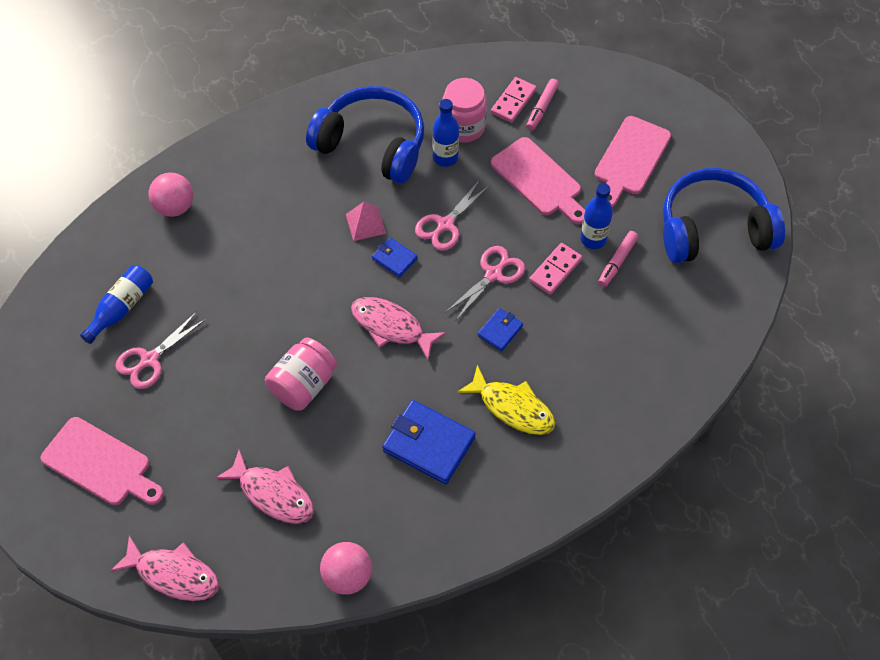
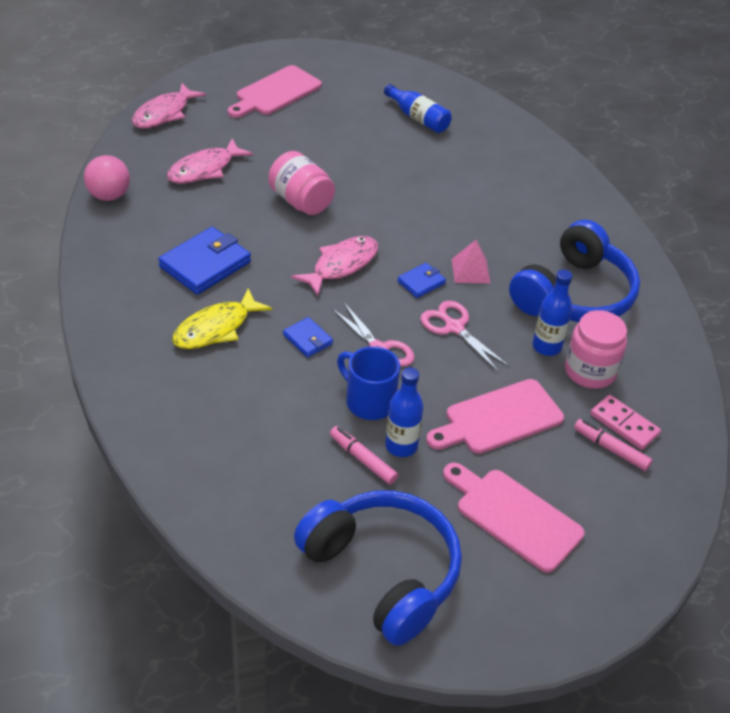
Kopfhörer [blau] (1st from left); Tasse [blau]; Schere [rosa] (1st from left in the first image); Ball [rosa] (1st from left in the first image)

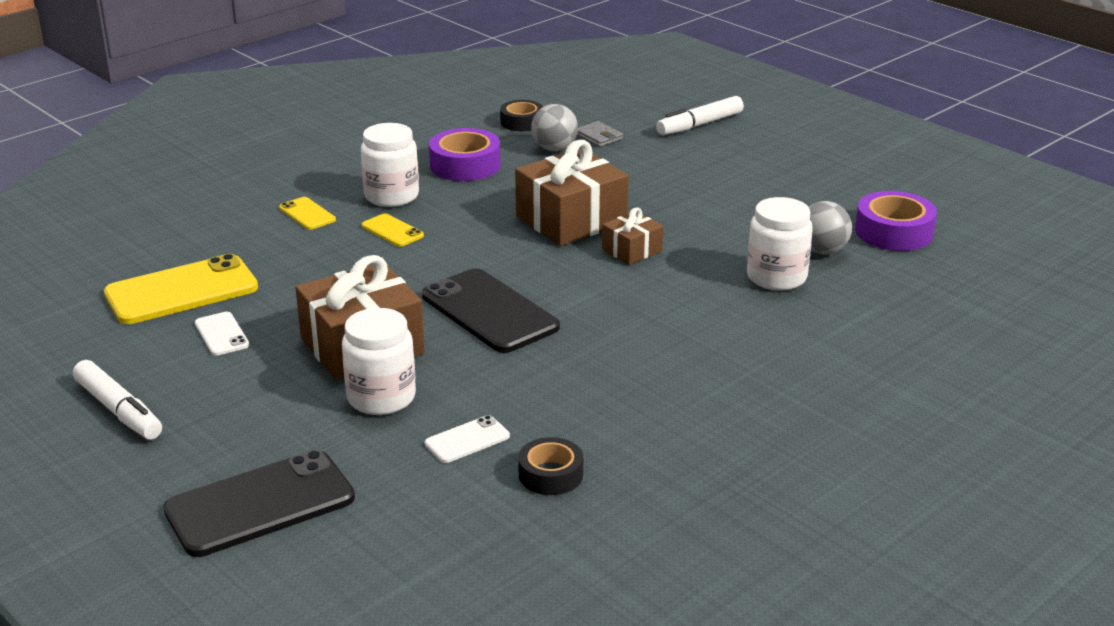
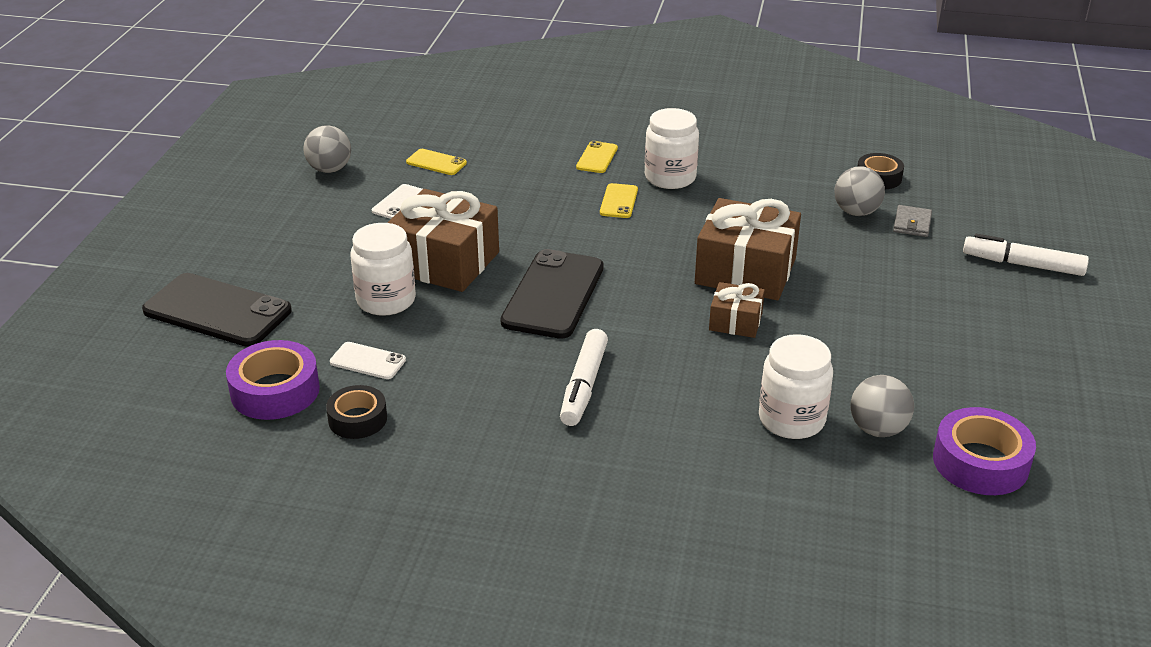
Klebeband [lila] (1st from left); Ball [grau] (1st from left); Handy [gelb] (1st from left); Filzstift [weiß] (1st from left)

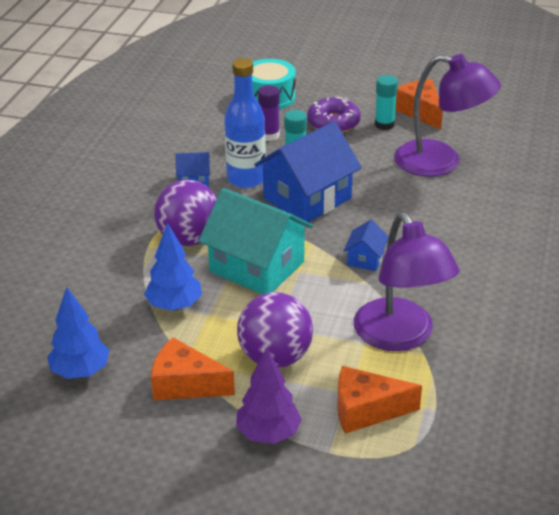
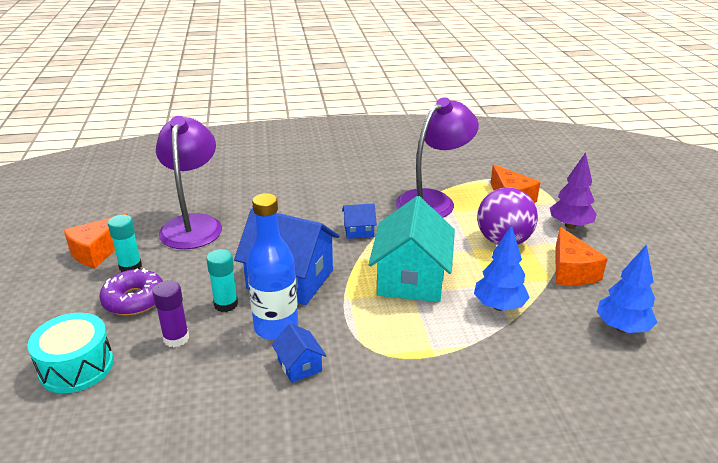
Ball [lila] (1st from left in the first image)

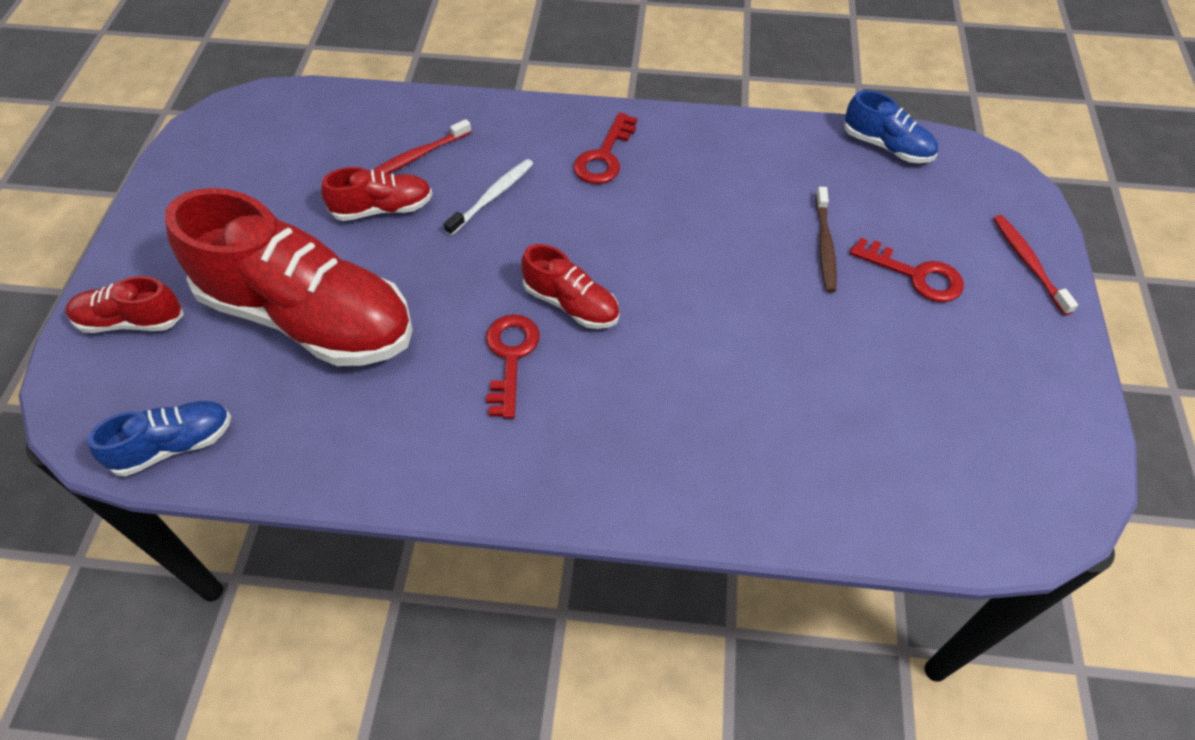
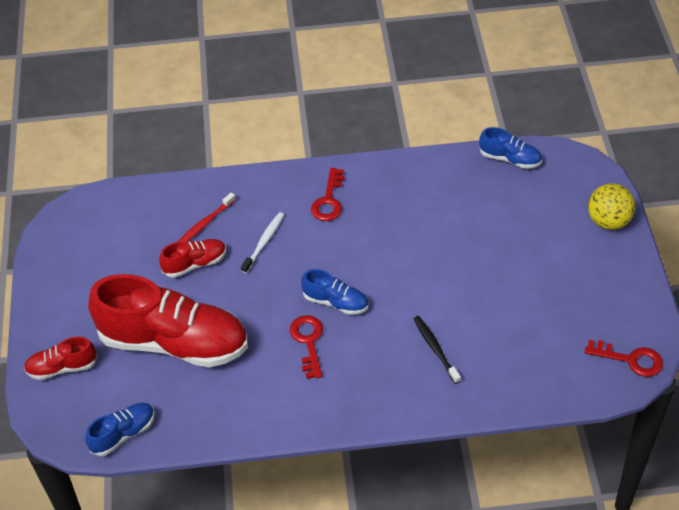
Schuh [blau] (2nd from left); Zahnbürste [schwarz]; Schlüssel [rot] (3rd from left); Ball [gelb]; Zahnbürste [braun]

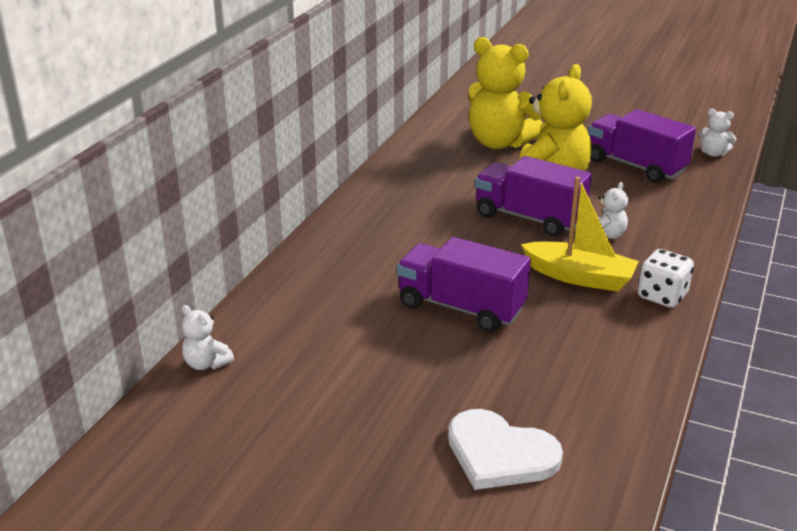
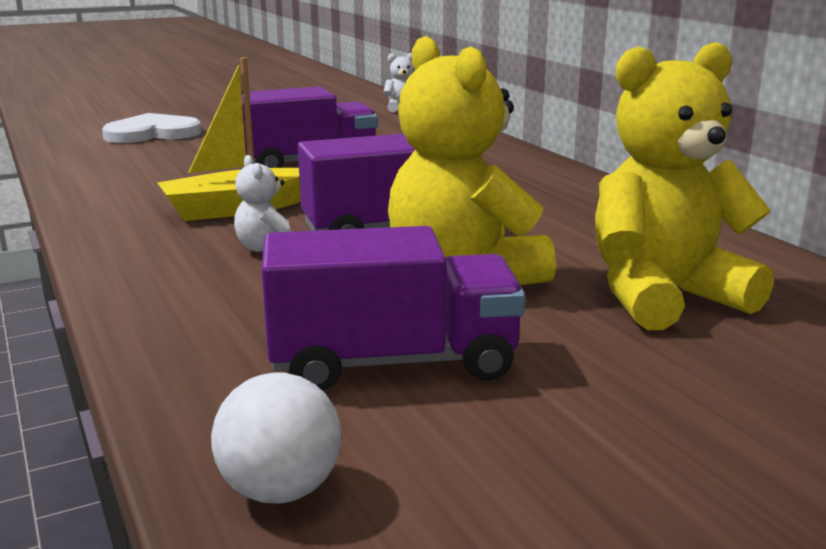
Ball [weiß]; Spielwürfel [weiß]

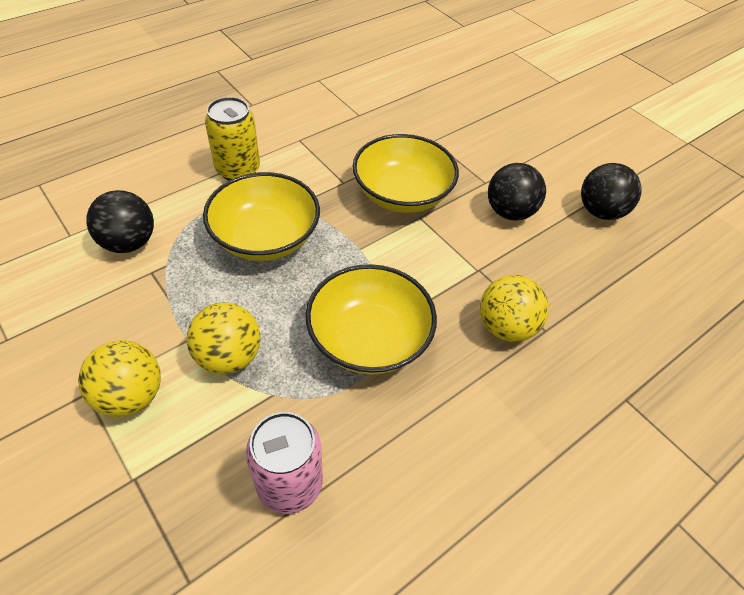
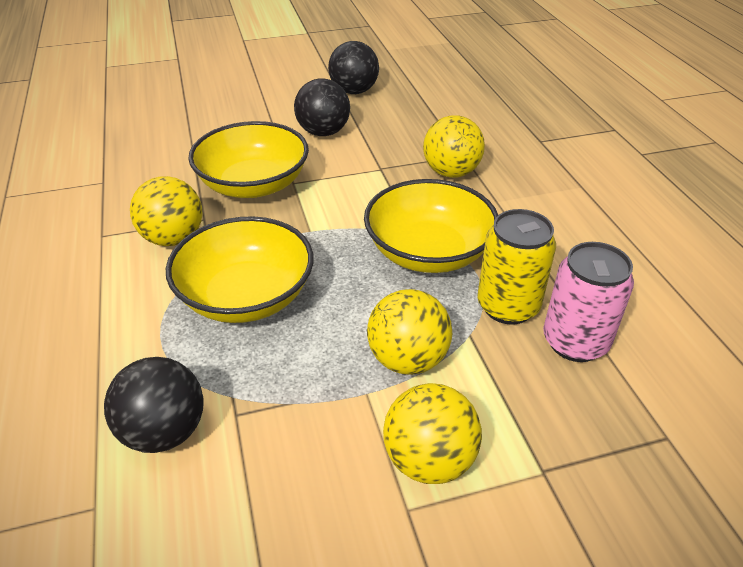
Ball [gelb] (1st from left); Dose [gelb]

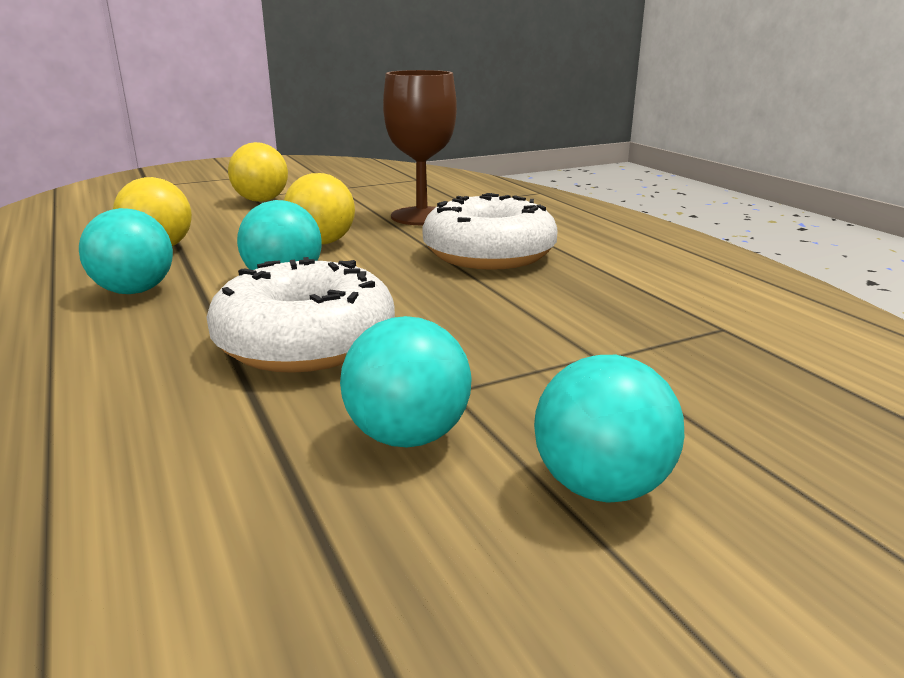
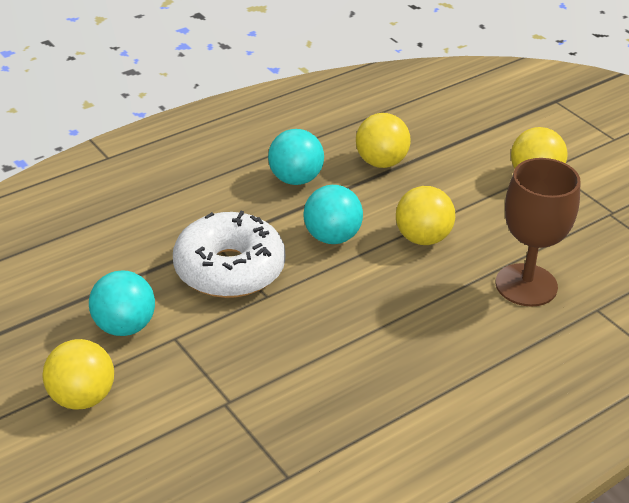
Ball [gelb] (1st from left); Donut [weiß] (2nd from left in the first image)

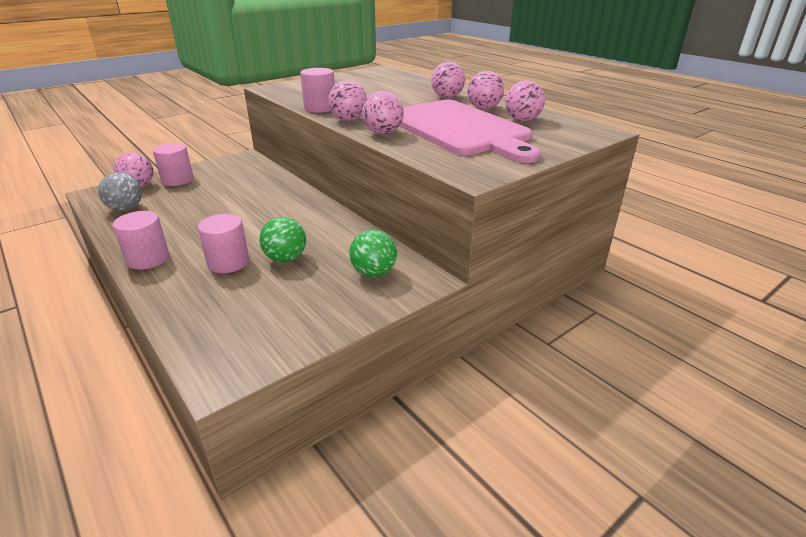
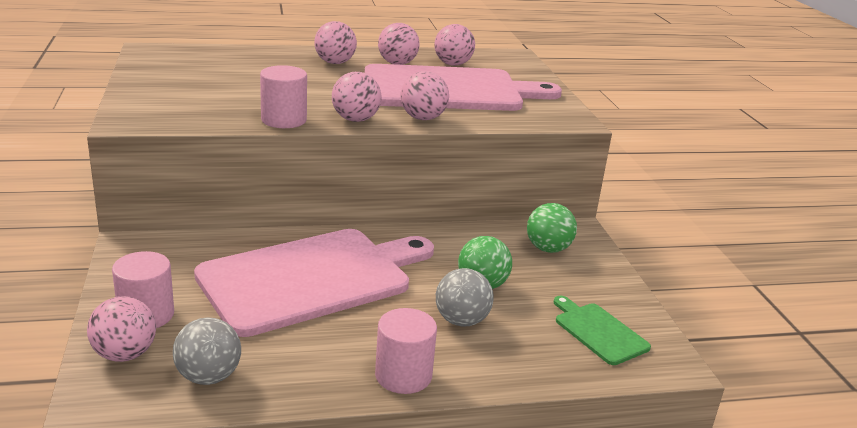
Schneidebrett [rosa] (1st from left); Ball [grau] (2nd from left); Schneidebrett [grün]

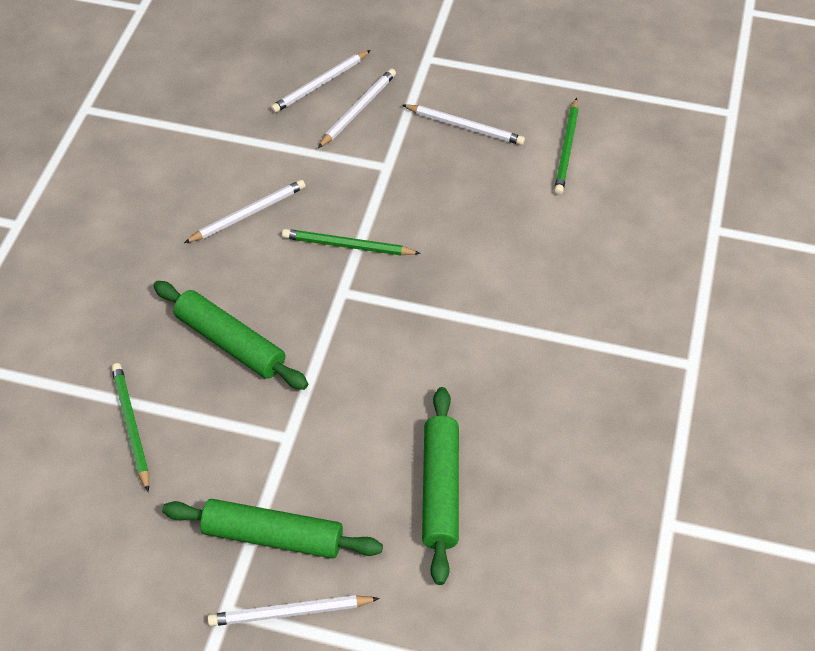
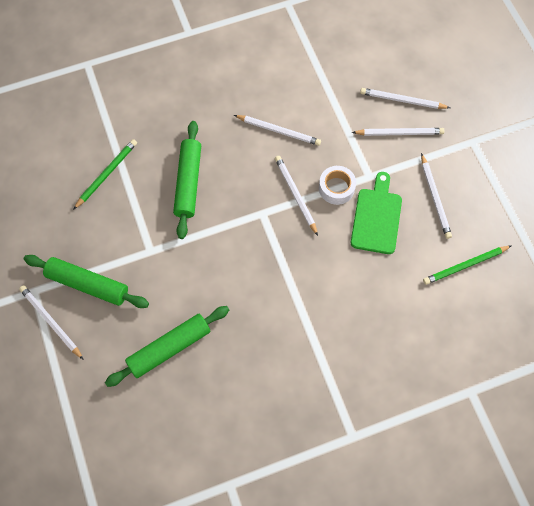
Nudelholz [grün] (1st from left); Bleistift [weiß] (3rd from left); Klebeband [weiß]; Schneidebrett [grün]

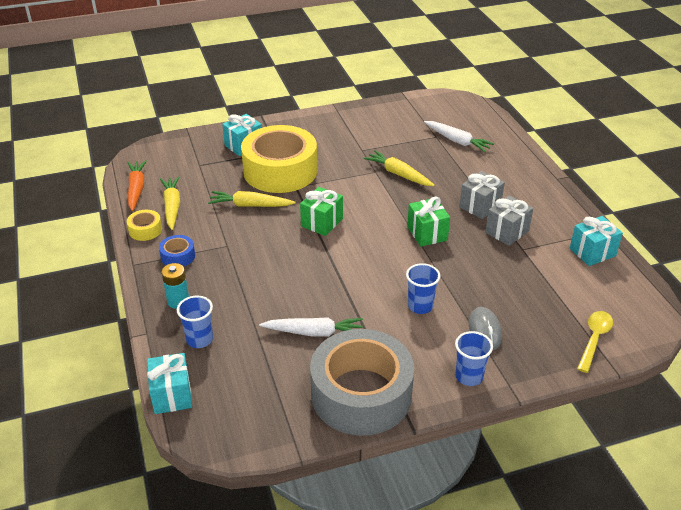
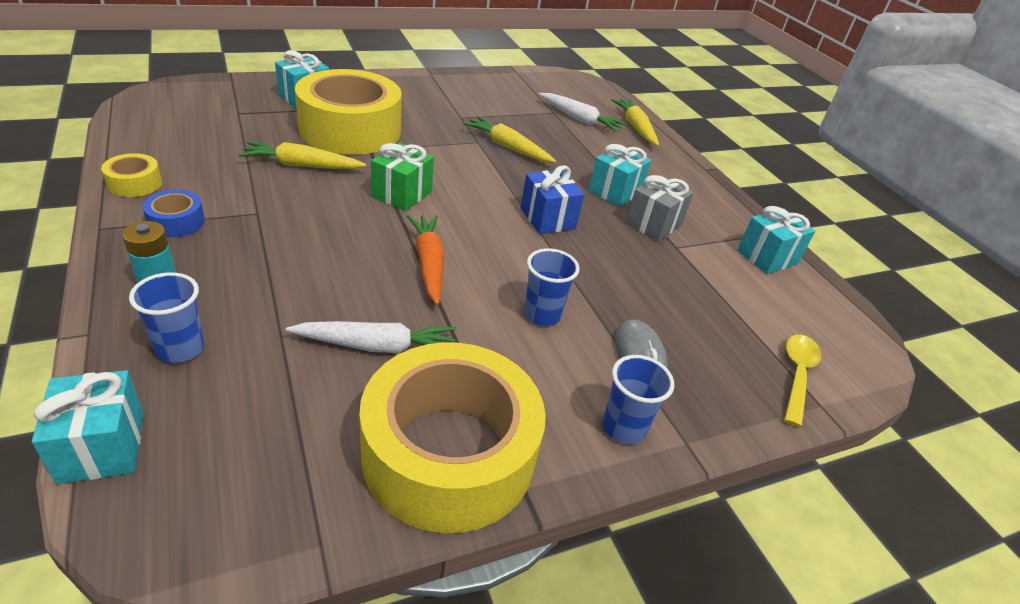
Klebeband [gelb] (3rd from left); Karotte [orange]; Geschenk [blau]; Geschenk [türkis] (3rd from left); Karotte [gelb] (3rd from left)

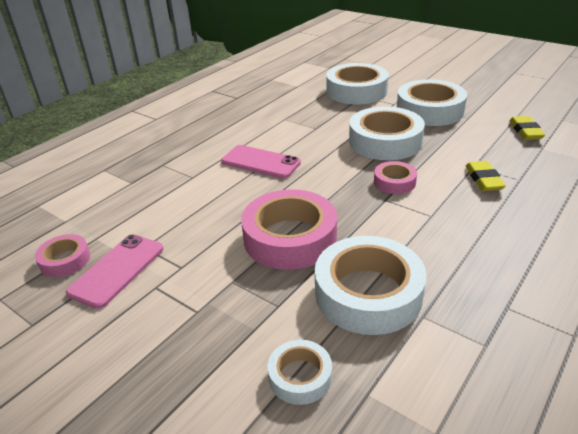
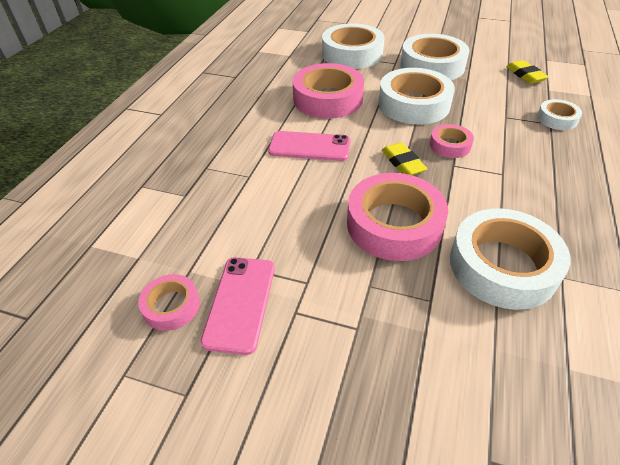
Klebeband [rosa] (2nd from left); Radiergummi [gelb] (1st from left); Klebeband [weiß] (5th from left)

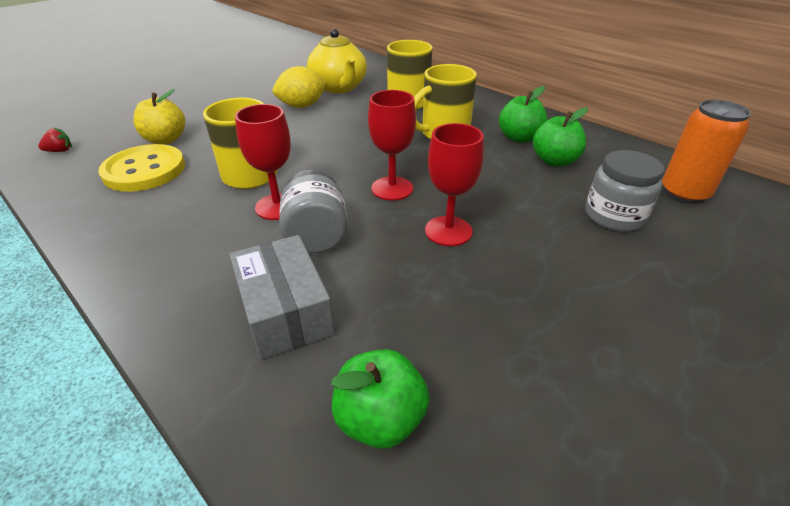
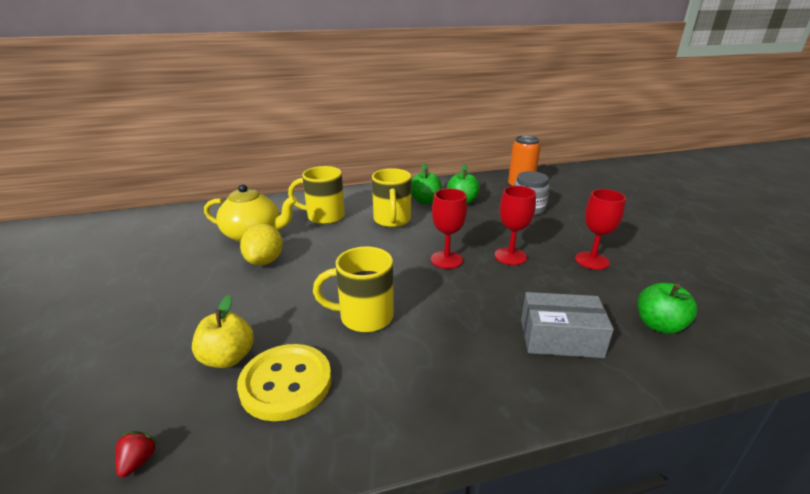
Kelch [rot] (3rd from left); Einmachglas [grau] (1st from left in the first image)

